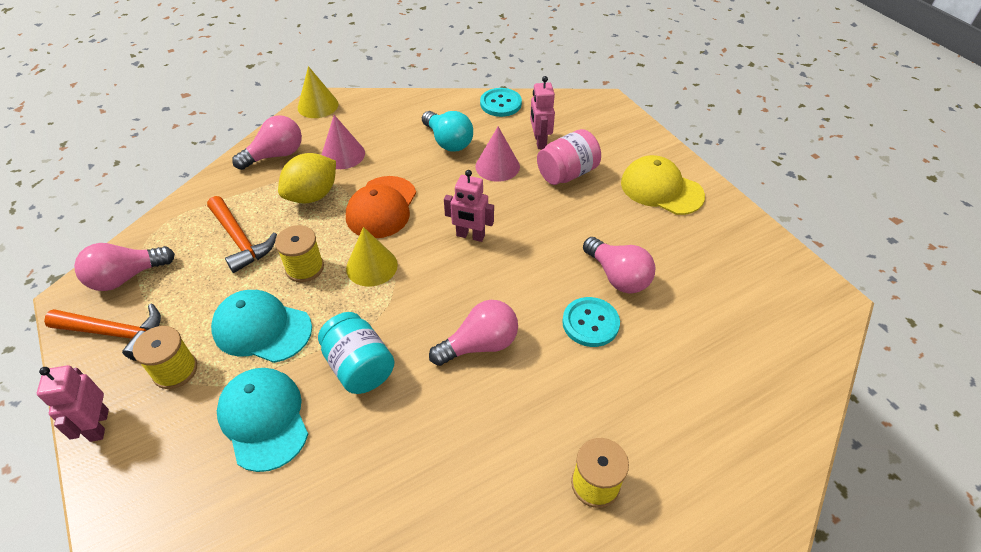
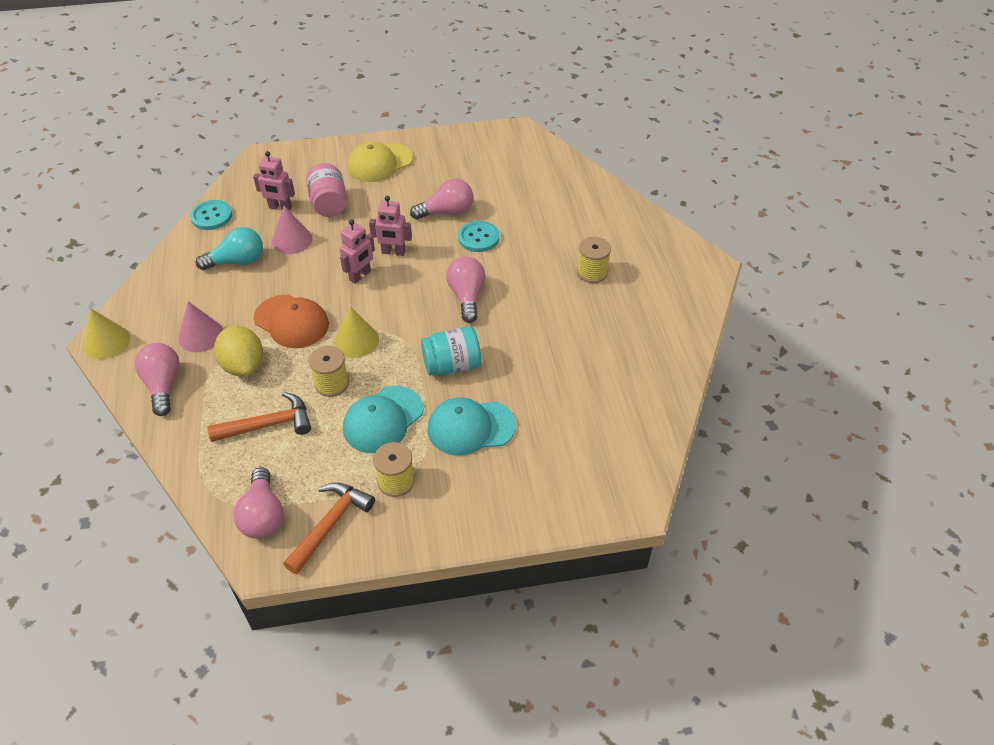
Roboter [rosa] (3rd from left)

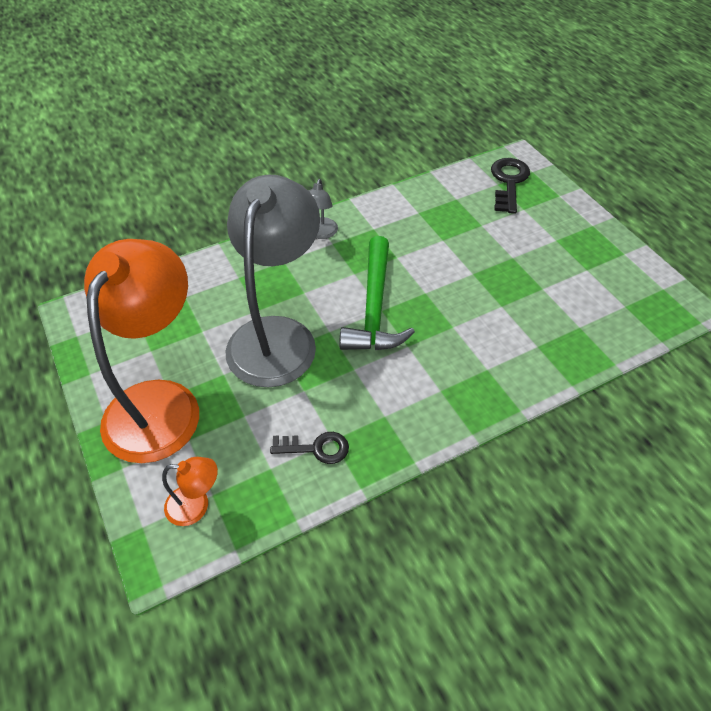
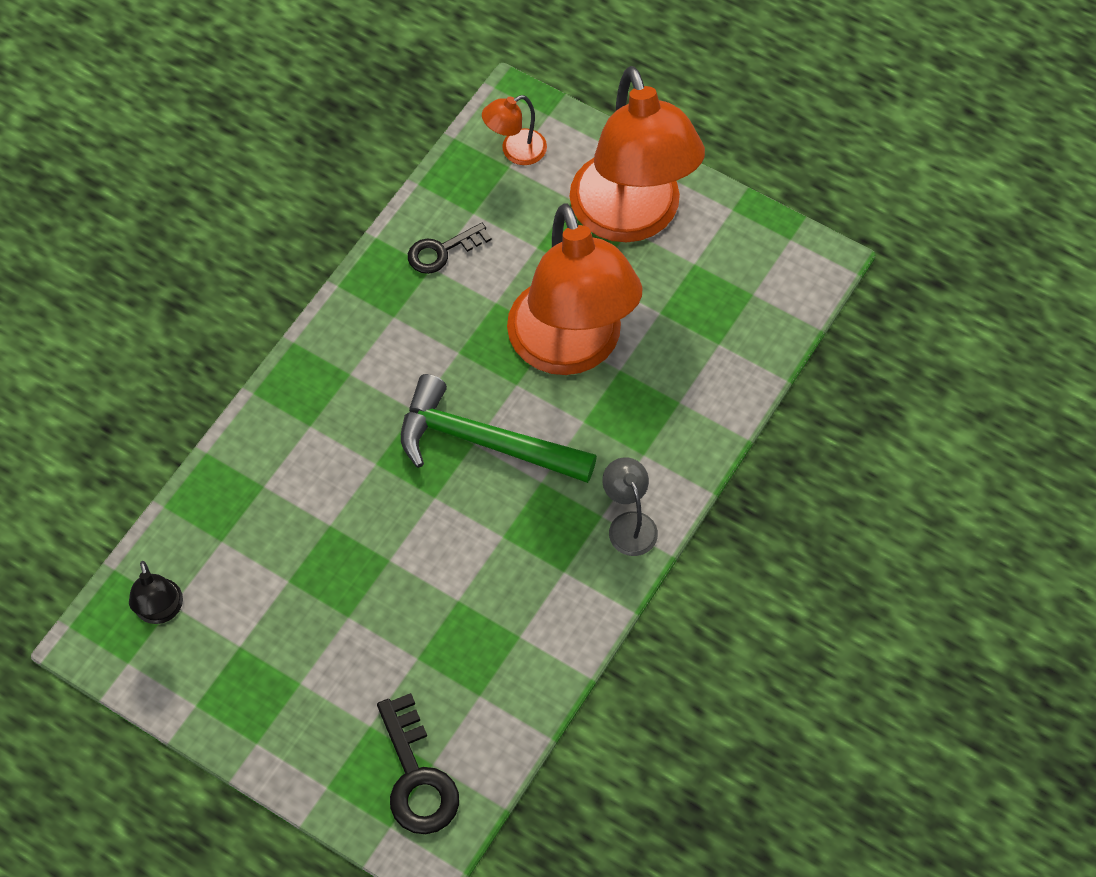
Lampe [schwarz]; Hammer [grün]; Lampe [orange] (2nd from left)

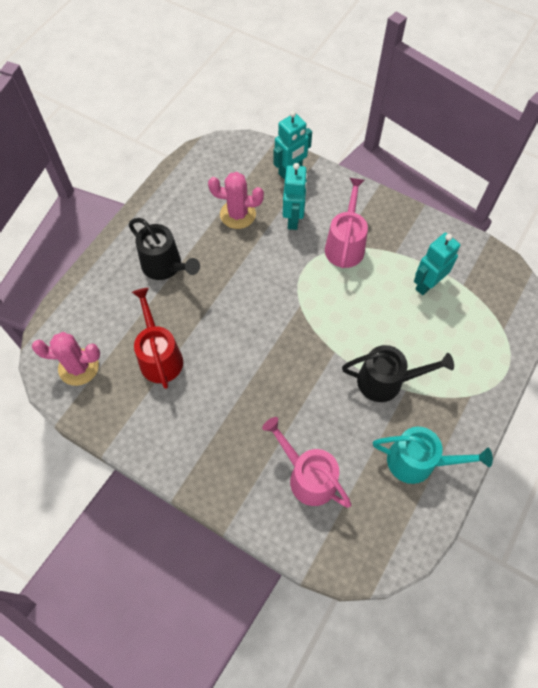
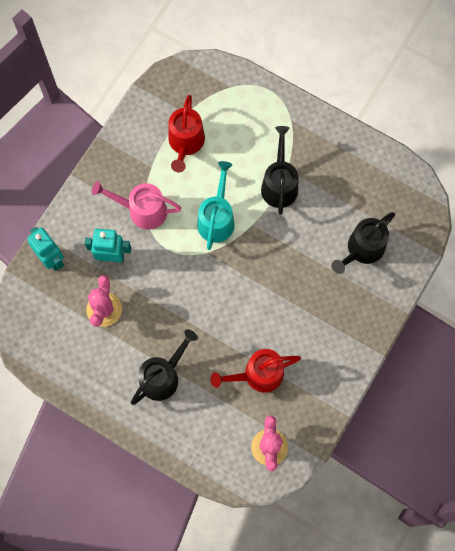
Gießkanne [rot] (1st from left); Gießkanne [türkis]; Gießkanne [schwarz] (3rd from left)

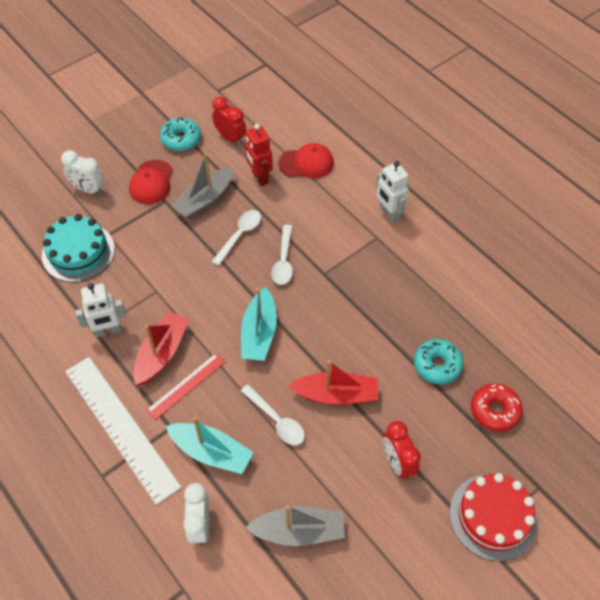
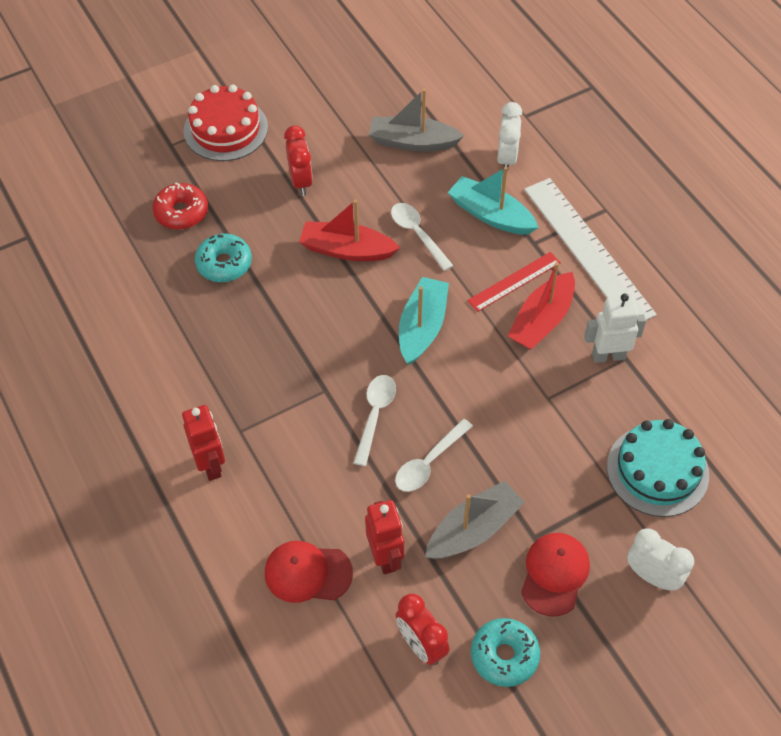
Roboter [rot] (1st from left)

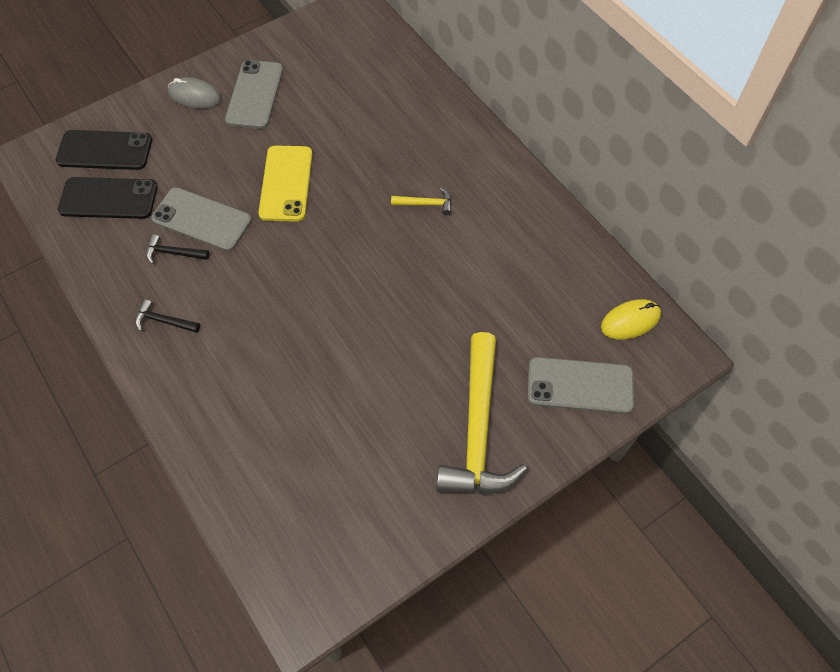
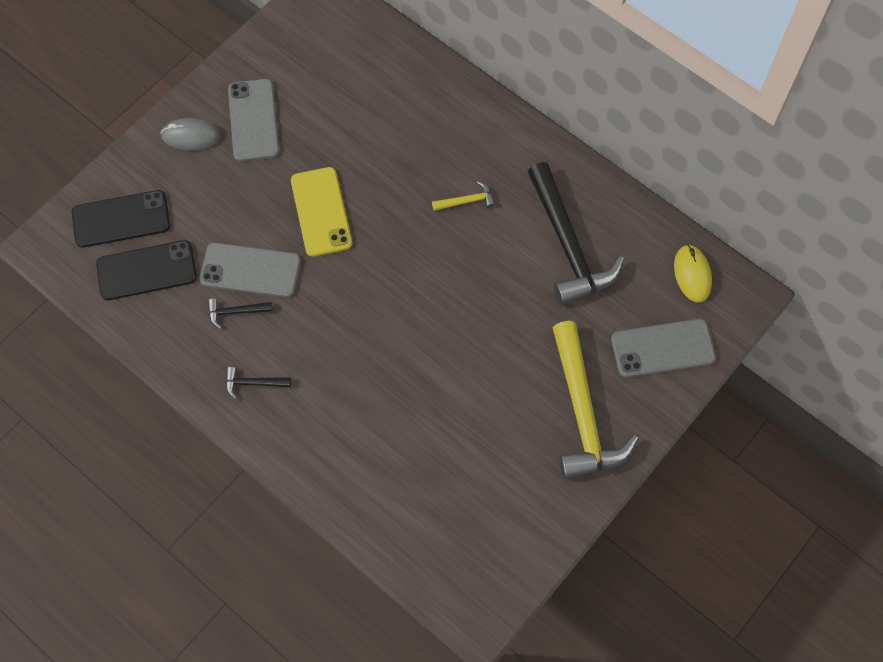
Hammer [schwarz] (3rd from left); Computermaus [gelb]

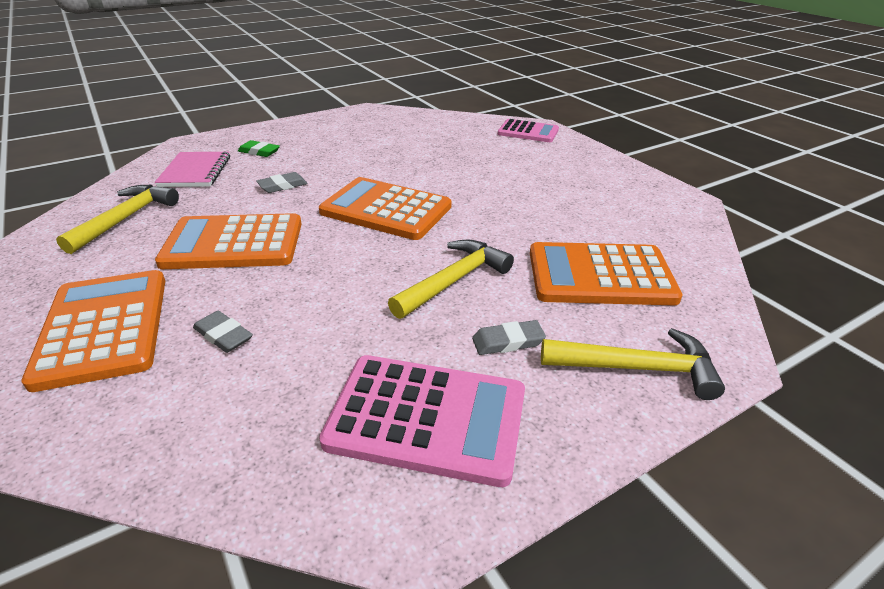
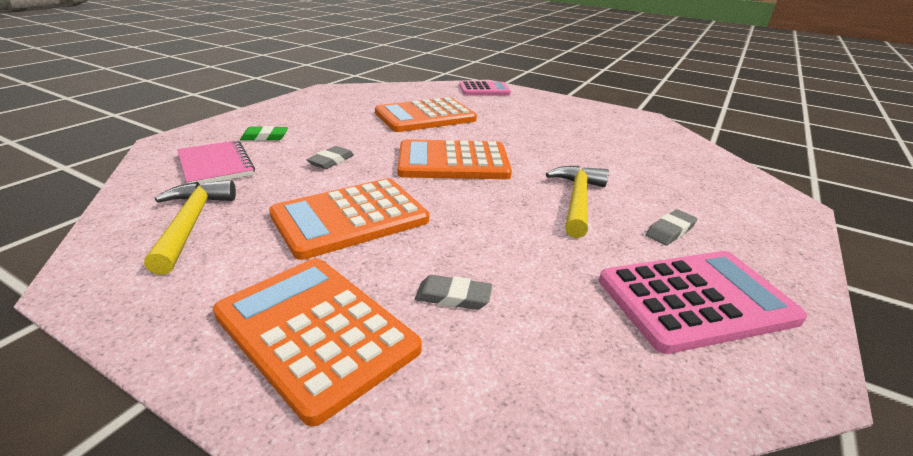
Taschenrechner [orange] (3rd from left); Hammer [gelb] (3rd from left in the first image)

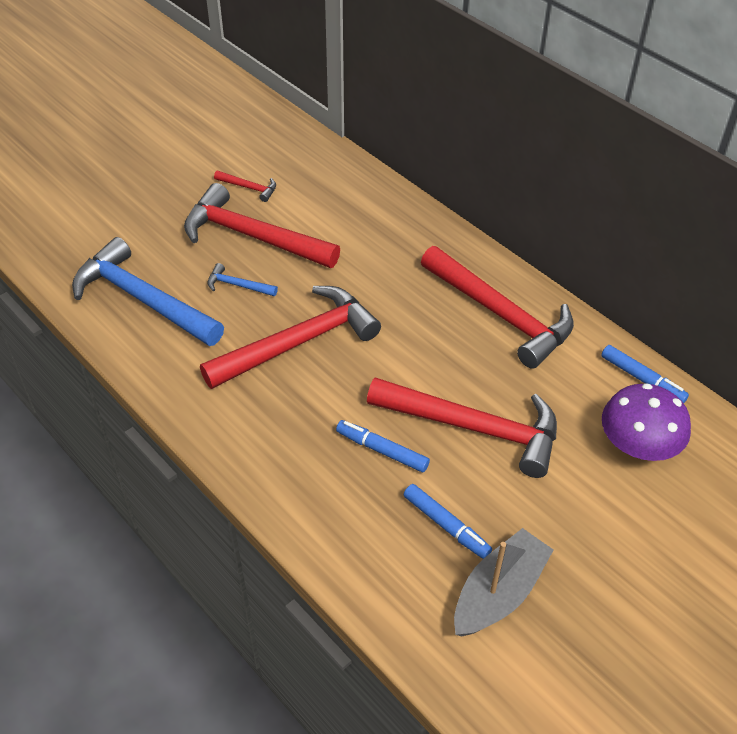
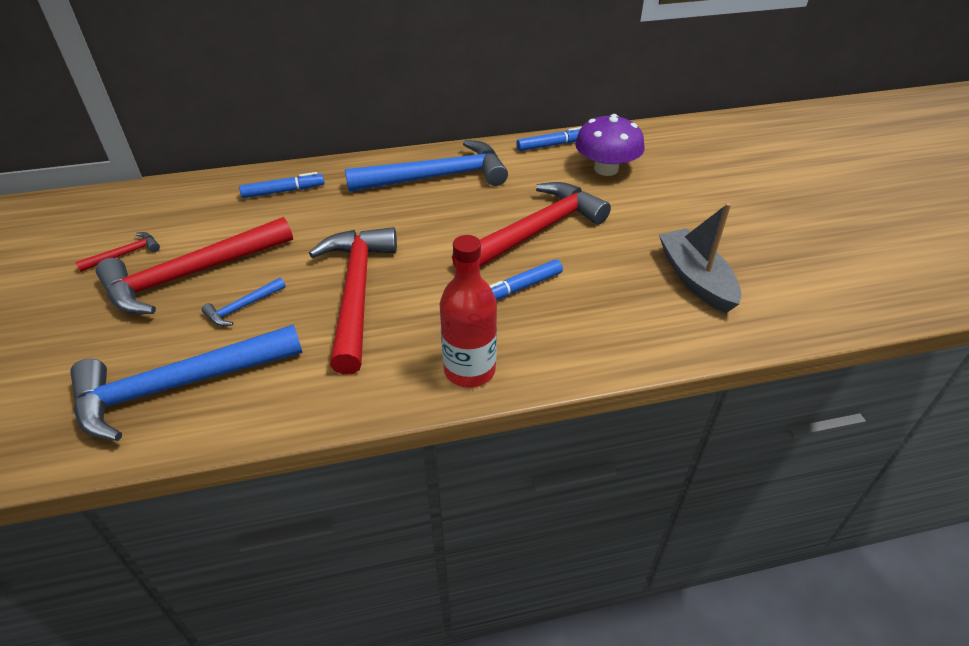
Filzstift [blau] (1st from left); Hammer [blau] (3rd from left); Flasche [rot]

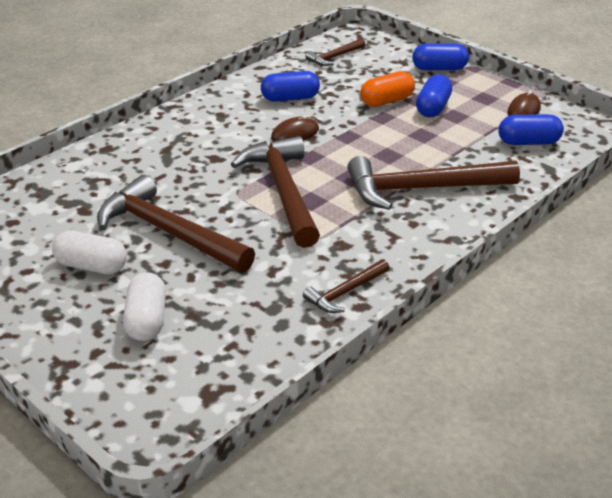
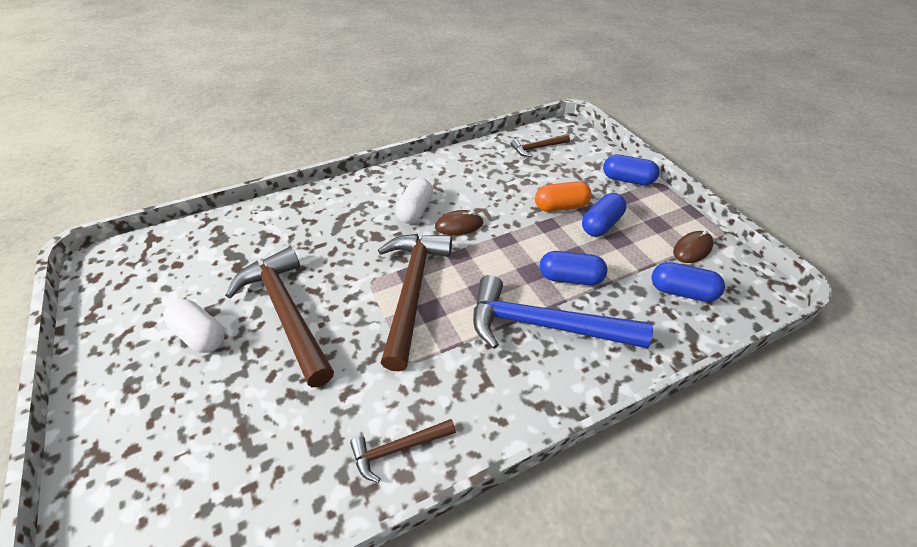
Kapsel [weiß] (2nd from left); Hammer [blau]; Kapsel [blau] (1st from left)

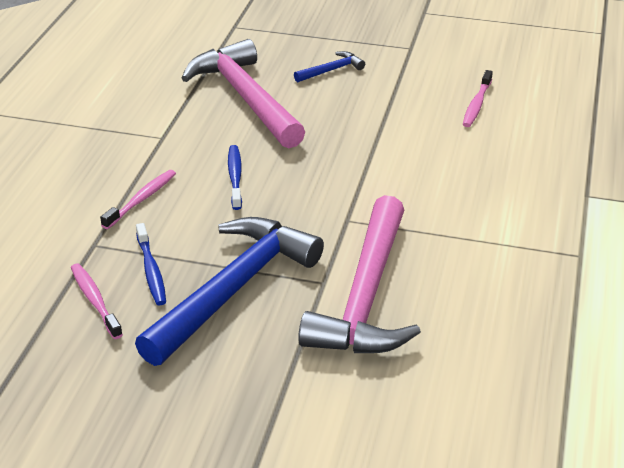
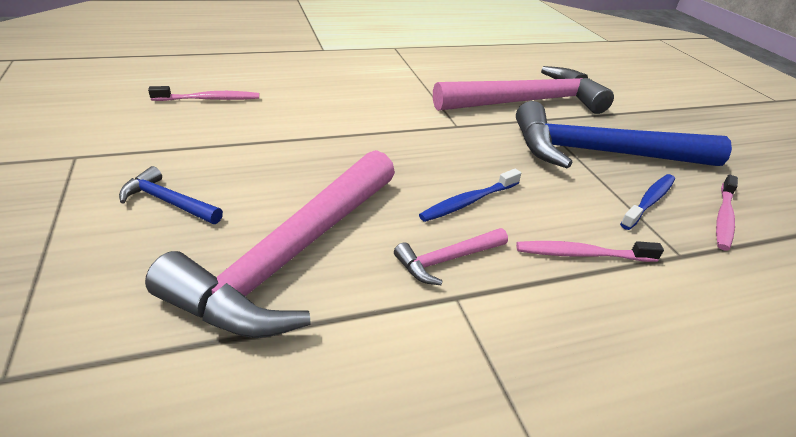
Hammer [rosa] (2nd from left)

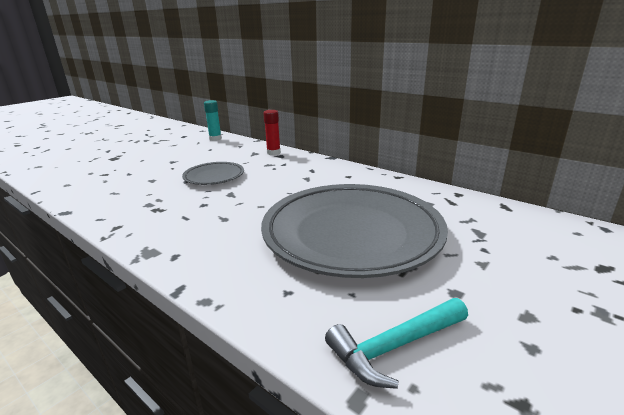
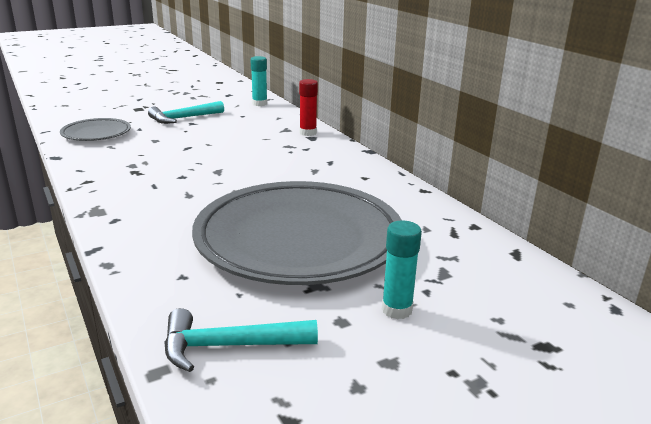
Teller [grau] (1st from left); Hammer [türkis] (1st from left); Klebestift [türkis] (2nd from left)

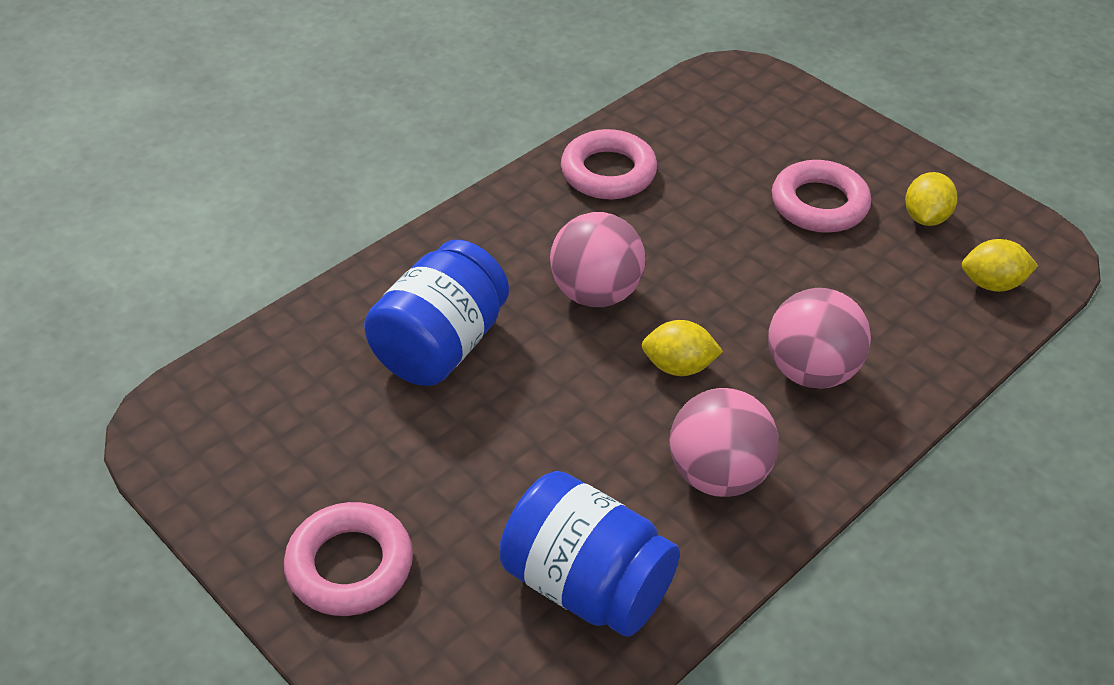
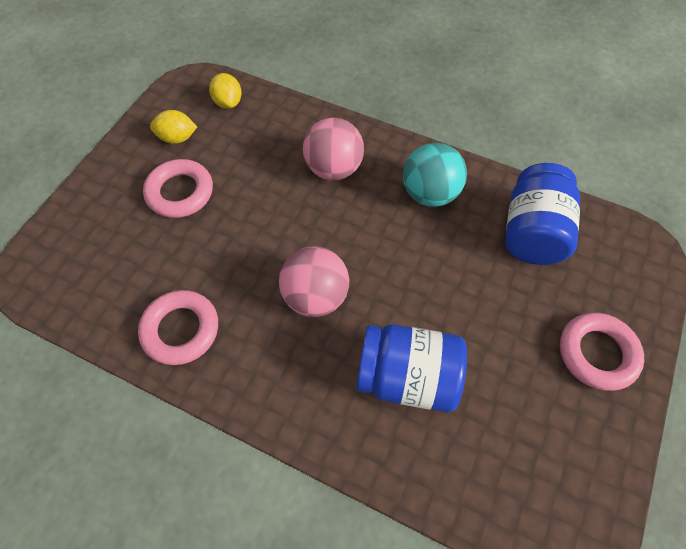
Ball [türkis]; Zitrone [gelb] (1st from left in the first image)

